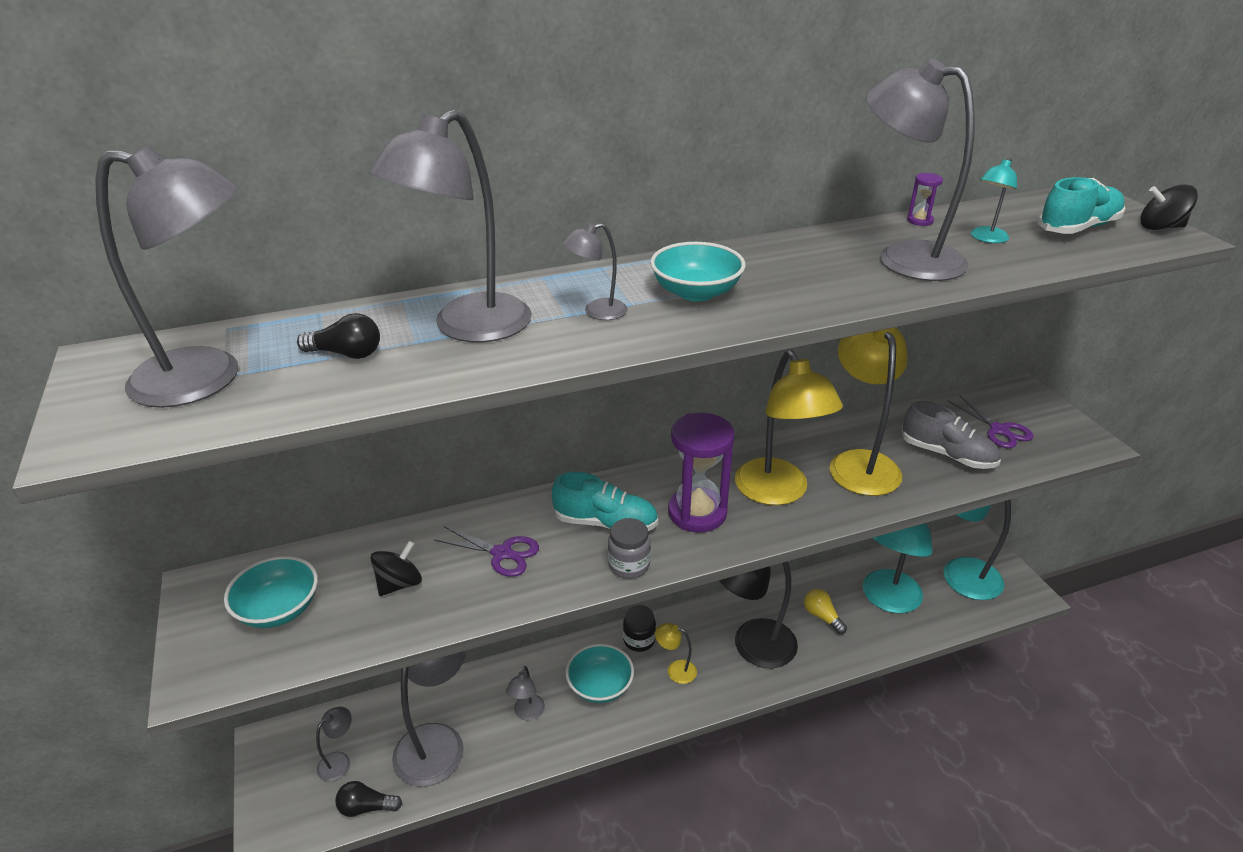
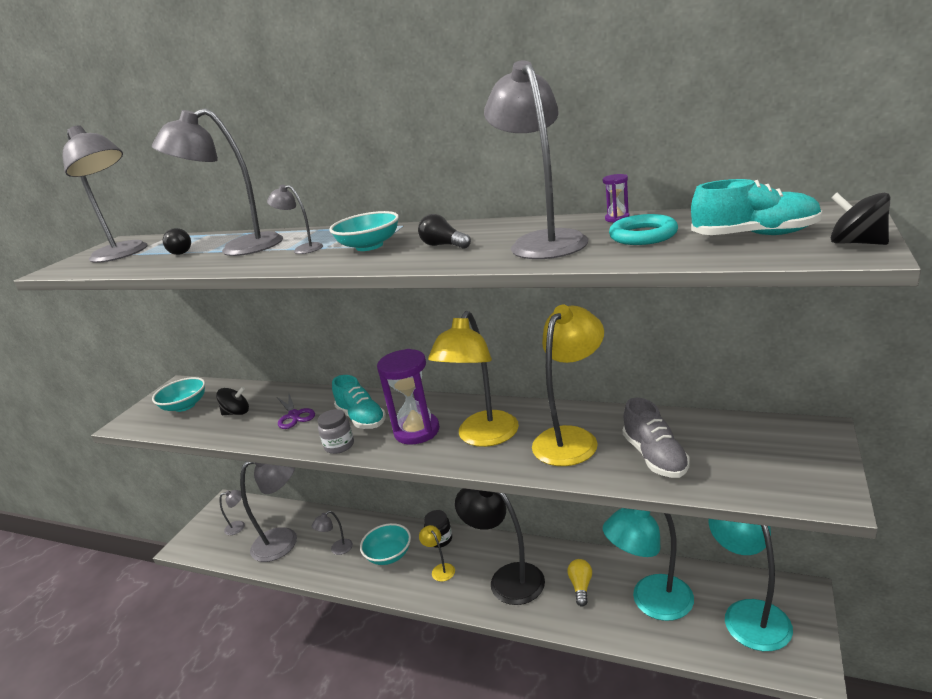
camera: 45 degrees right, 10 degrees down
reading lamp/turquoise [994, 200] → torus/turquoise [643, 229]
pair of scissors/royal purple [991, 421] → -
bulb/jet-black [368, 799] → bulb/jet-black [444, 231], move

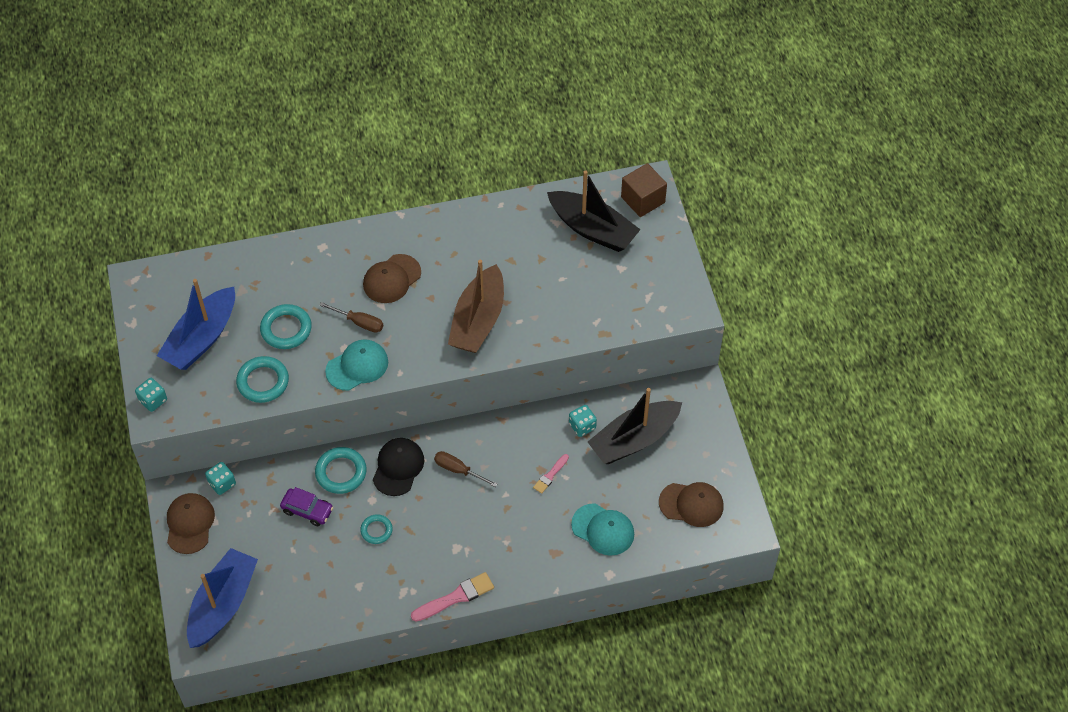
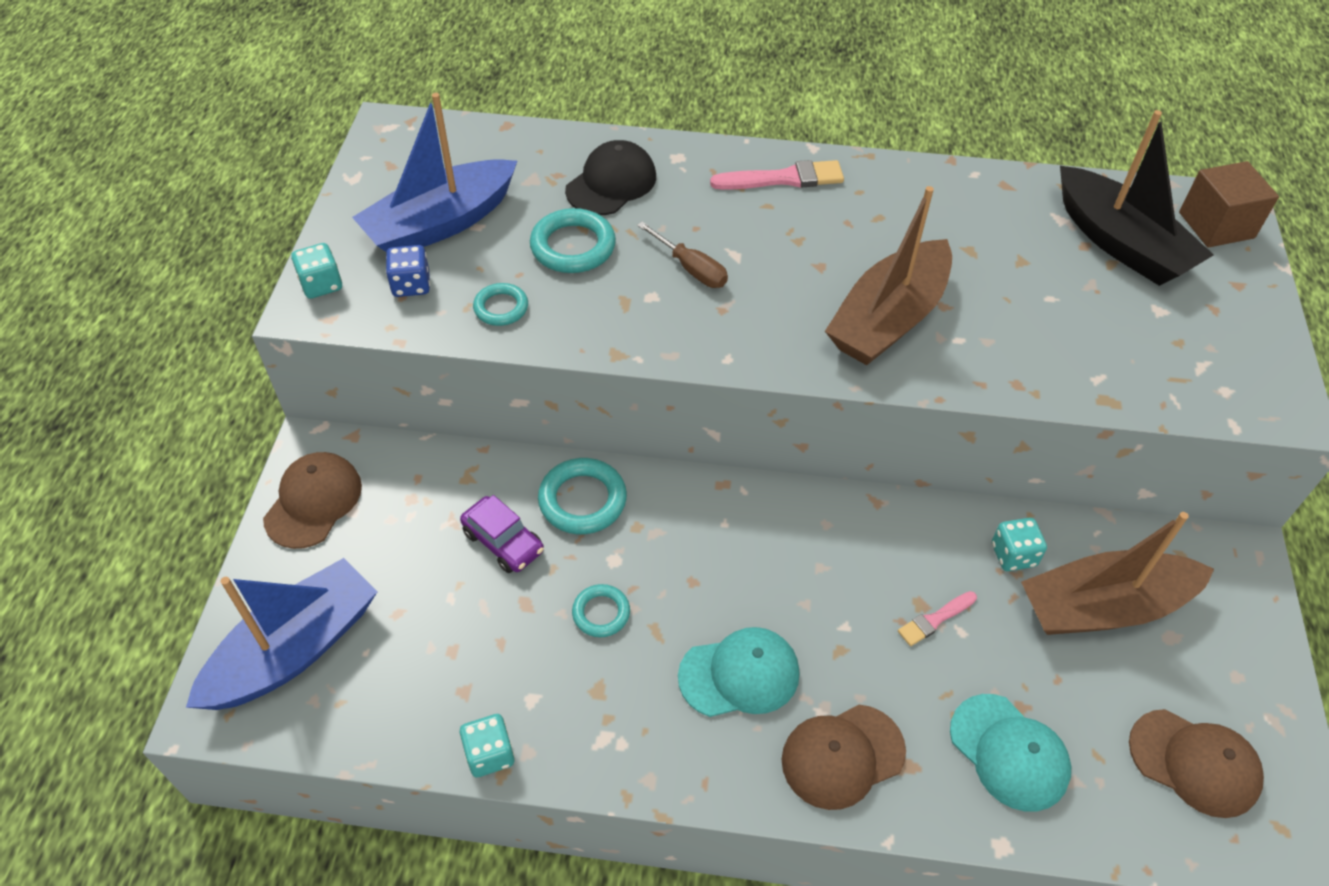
camera: 20 degrees right, 5 degrees down
cap/dark brown [392, 278] → cap/dark brown [844, 757], move
cap/turquoise [356, 365] → cap/turquoise [739, 672], move
torus/turquoise [262, 379] → torus/turquoise [500, 304], x0.61
toy boat/jet-black [635, 426] → toy boat/dark brown [1117, 573]
cap/jet-black [398, 467] → cap/jet-black [610, 177], move
flat screwdriver/dark brown [465, 469] → -
game die/turquoise [220, 478] → game die/turquoise [487, 745], move
paint brush/pink [452, 597] → paint brush/pink [777, 175], move
- → game die/royal blue [408, 271]

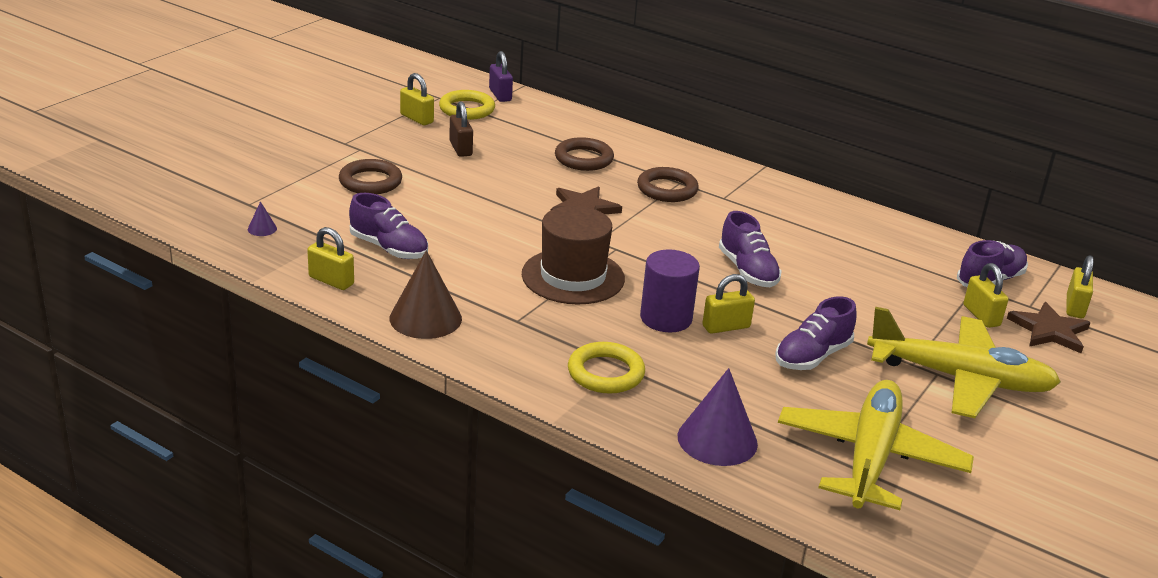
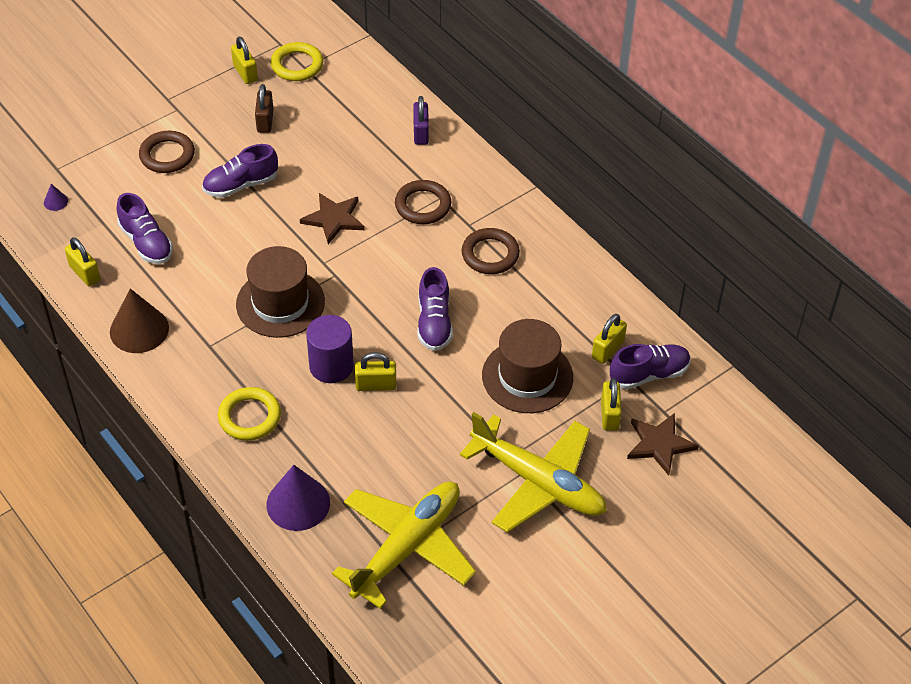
camera: 20 degrees right, 20 degrees up
padlock/royal purple [501, 76] → padlock/royal purple [421, 120], move
torus/dark brown [584, 154] → torus/dark brown [491, 251], move
padlock/golden [1080, 286] → padlock/golden [609, 339], move
shoe/royal purple [816, 333] → shoe/royal purple [240, 171], move
- → top hat/dark brown [527, 366]

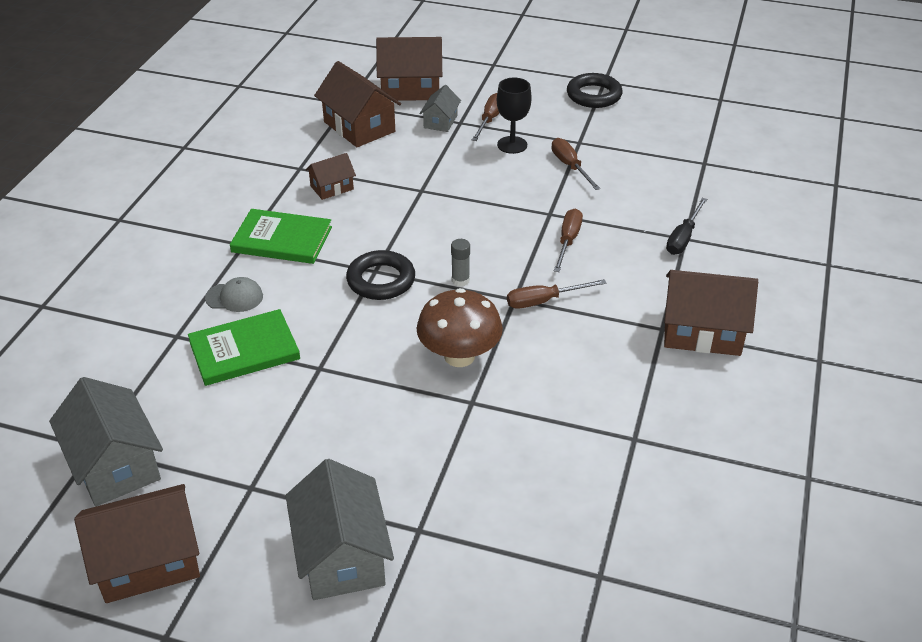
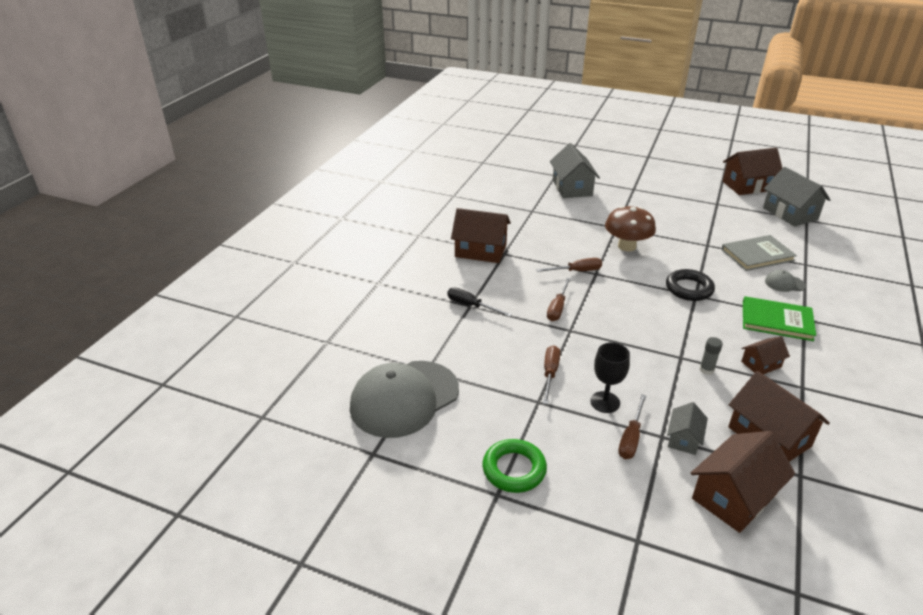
camera: 175 degrees left, 5 degrees down
cottage/dark brown [409, 69] → cottage/dark brown [743, 482], 45 degrees counterclockwise
torus/jet-black [595, 90] → torus/green [515, 466]
flat screwdriver/dark brown [575, 164] → flat screwdriver/dark brown [551, 374], 150 degrees counterclockwise
flat screwdriver/jet-black [686, 226] → flat screwdriver/jet-black [479, 302], 90 degrees counterclockwise
glue/grey [460, 263] → glue/grey [711, 356], move
hardback/green [244, 347] → hardback/grey [759, 253]
cottage/grey [340, 529] → cottage/grey [575, 170], move
- → cap/grey [404, 399]

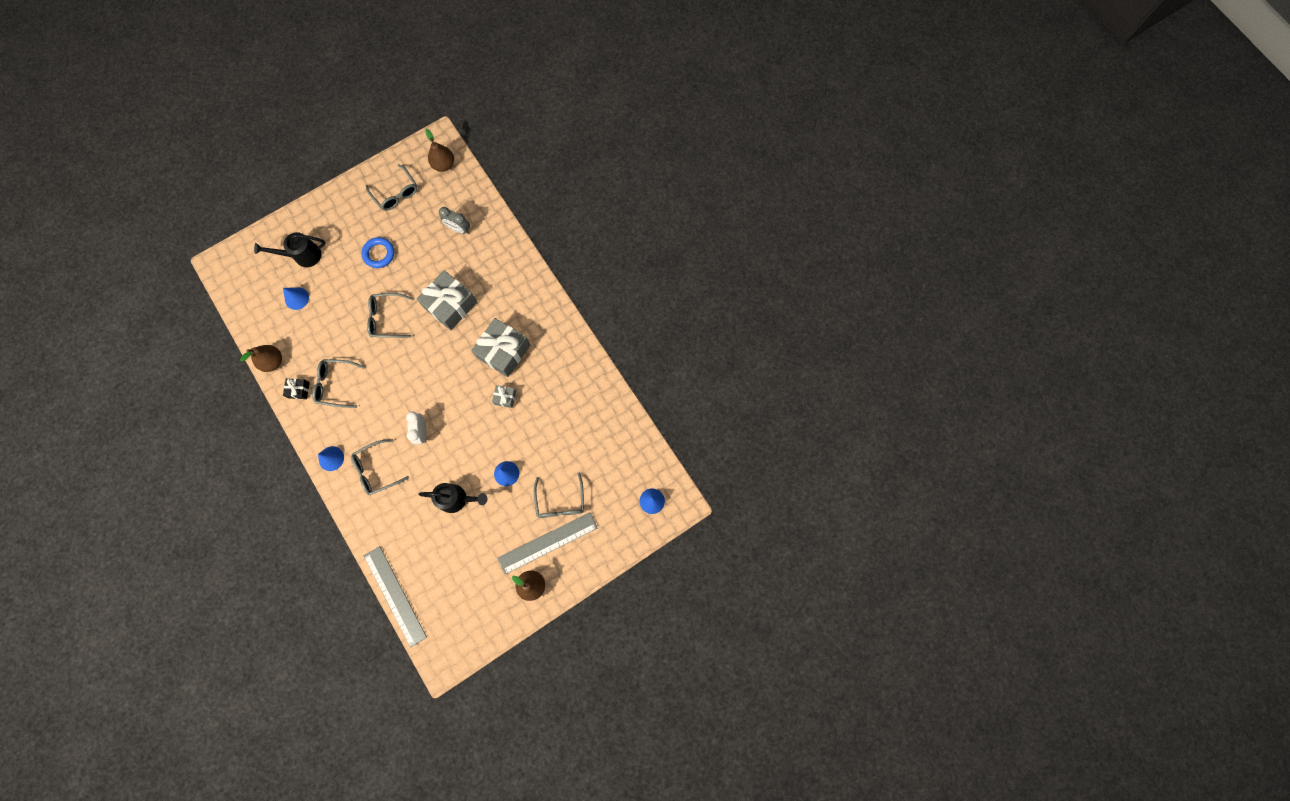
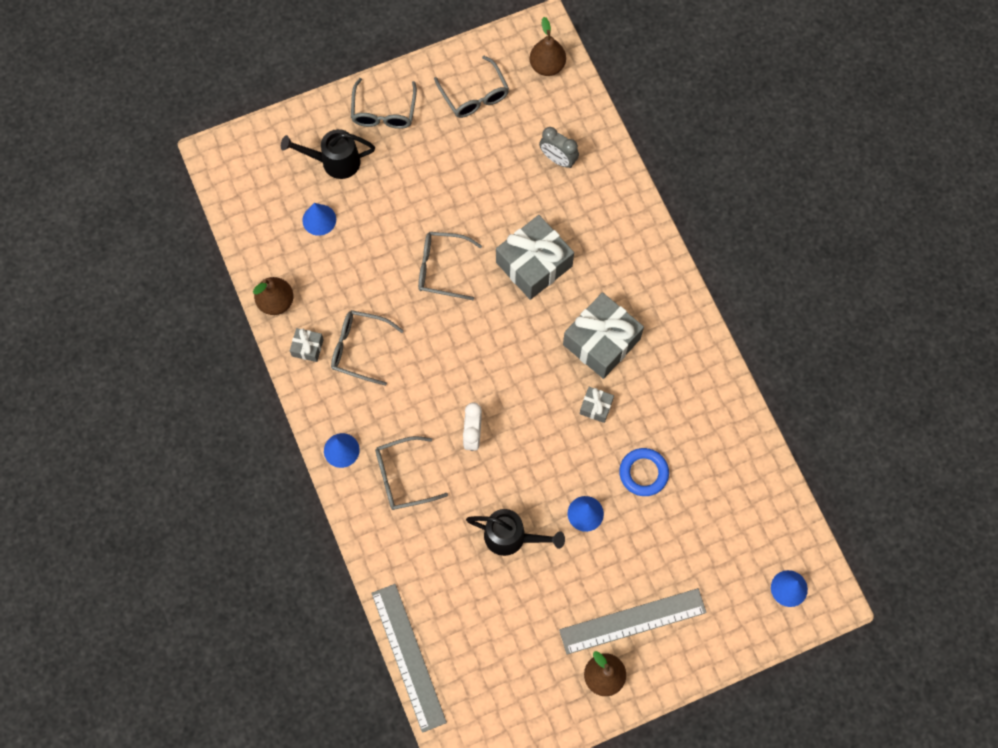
camera: 10 degrees right, 5 degrees down
torus/royal blue [378, 252] → torus/royal blue [644, 472], move
gift/jet-black [296, 388] → gift/grey [307, 345]
glasses/grey [559, 495] → glasses/grey [384, 103], move

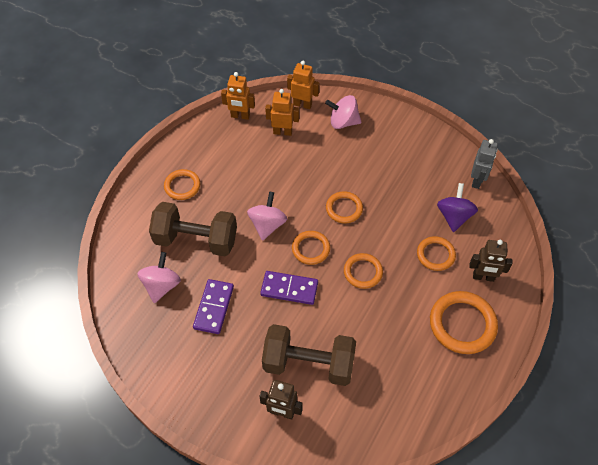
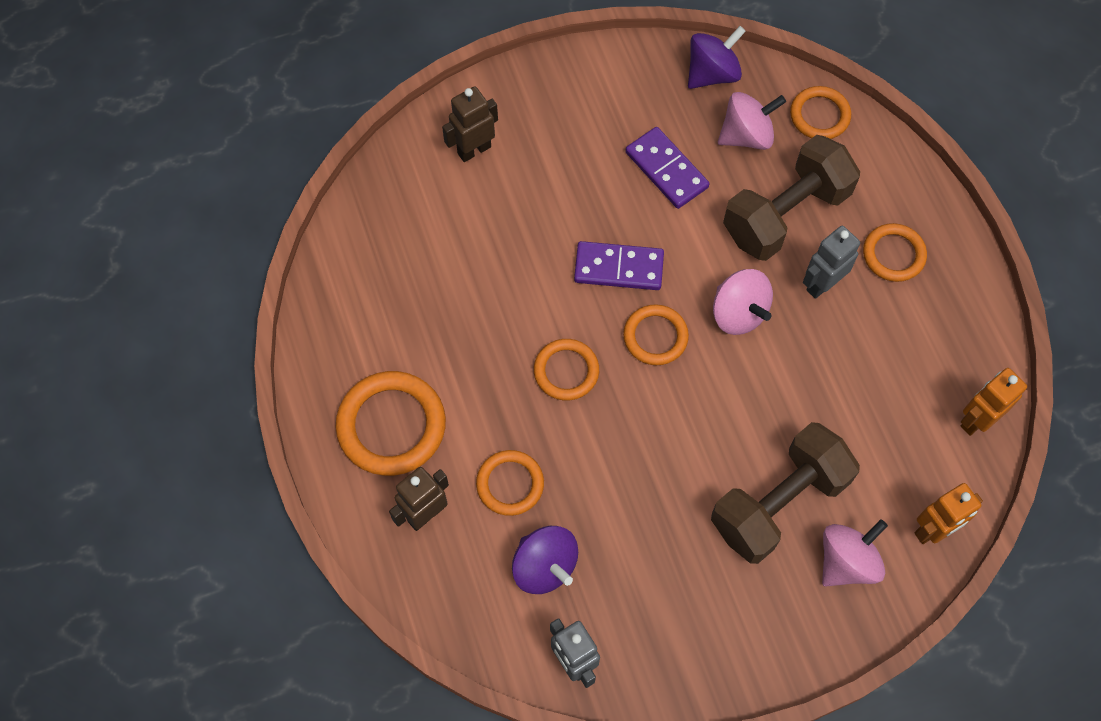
camera: 130 degrees right, 10 degrees up
robot/orange-coloured [282, 112] → -
torus/orange-coloured [344, 207] → torus/orange-coloured [820, 112], move
toy top/pink [159, 277] → toy top/pink [752, 121], 75 degrees counterclockwise
domino piece/royal purple [289, 288] → domino piece/royal purple [619, 265], 45 degrees clockwise
hand weight/dark brown [309, 355] → hand weight/dark brown [785, 493], move
- → toy top/royal purple [717, 57]
- → robot/grey [831, 262]

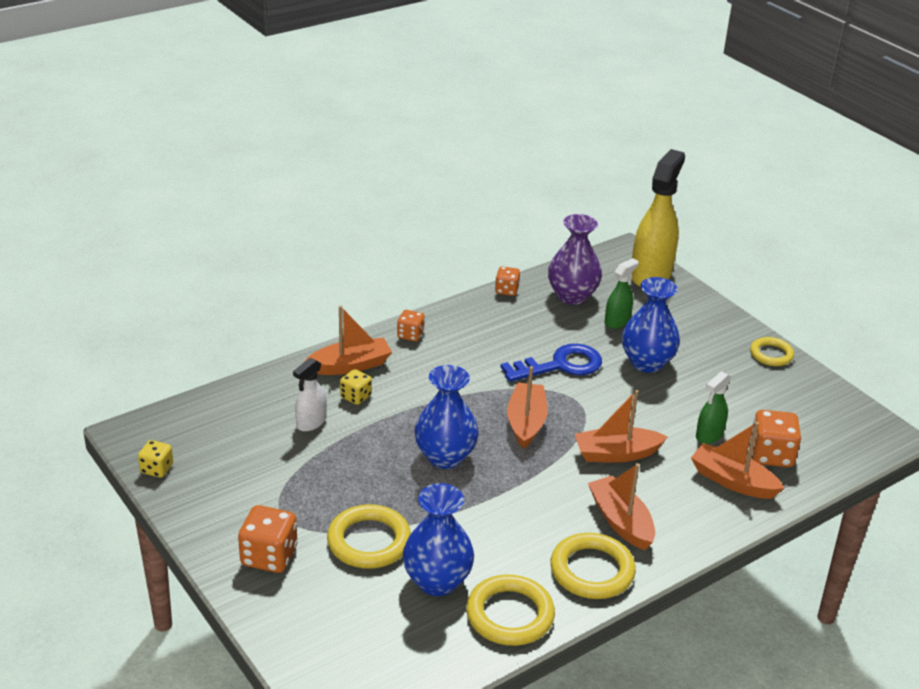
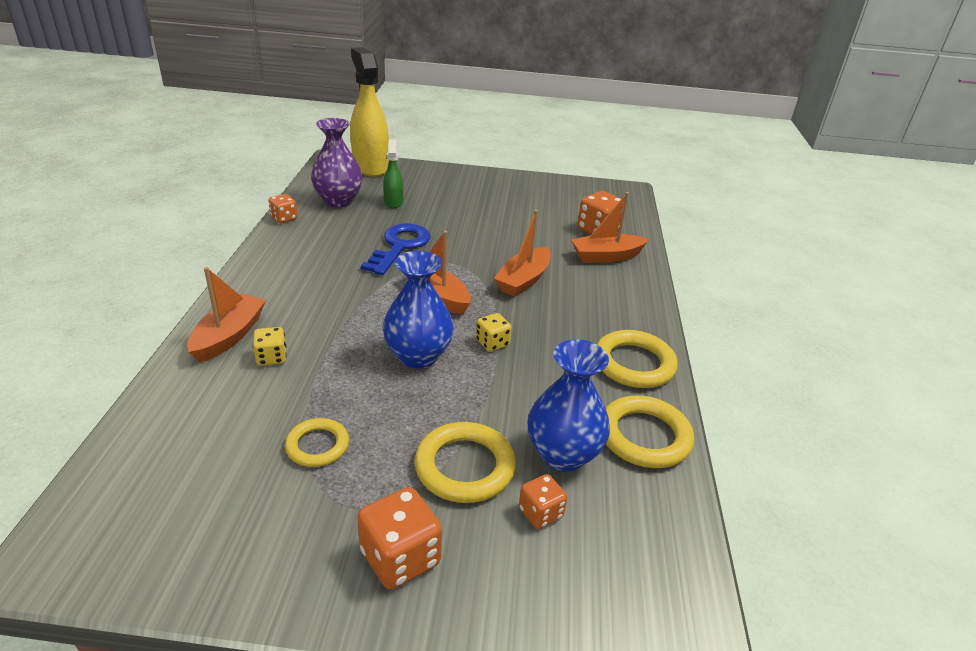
camera: 50 degrees left, 0 degrees up
tall vase/royal blue [651, 325] → -
game die/orange-coloured [411, 326] → game die/orange-coloured [543, 501], move
torus/golden [772, 351] → torus/golden [317, 442], move
sprayer/white [310, 395] → -
sprayer/green [713, 407] → -
game die/golden [155, 459] → game die/golden [494, 332], move
toy boat/orange-coloured [621, 506] → -

